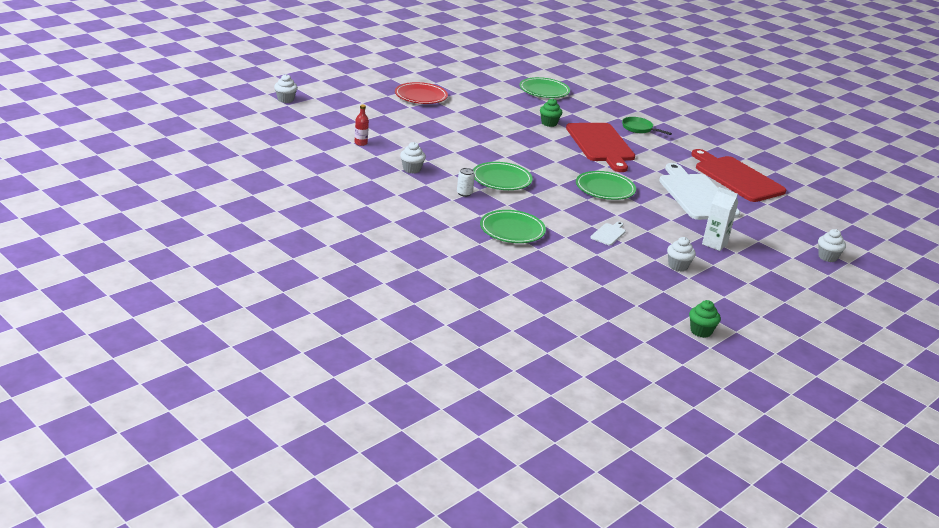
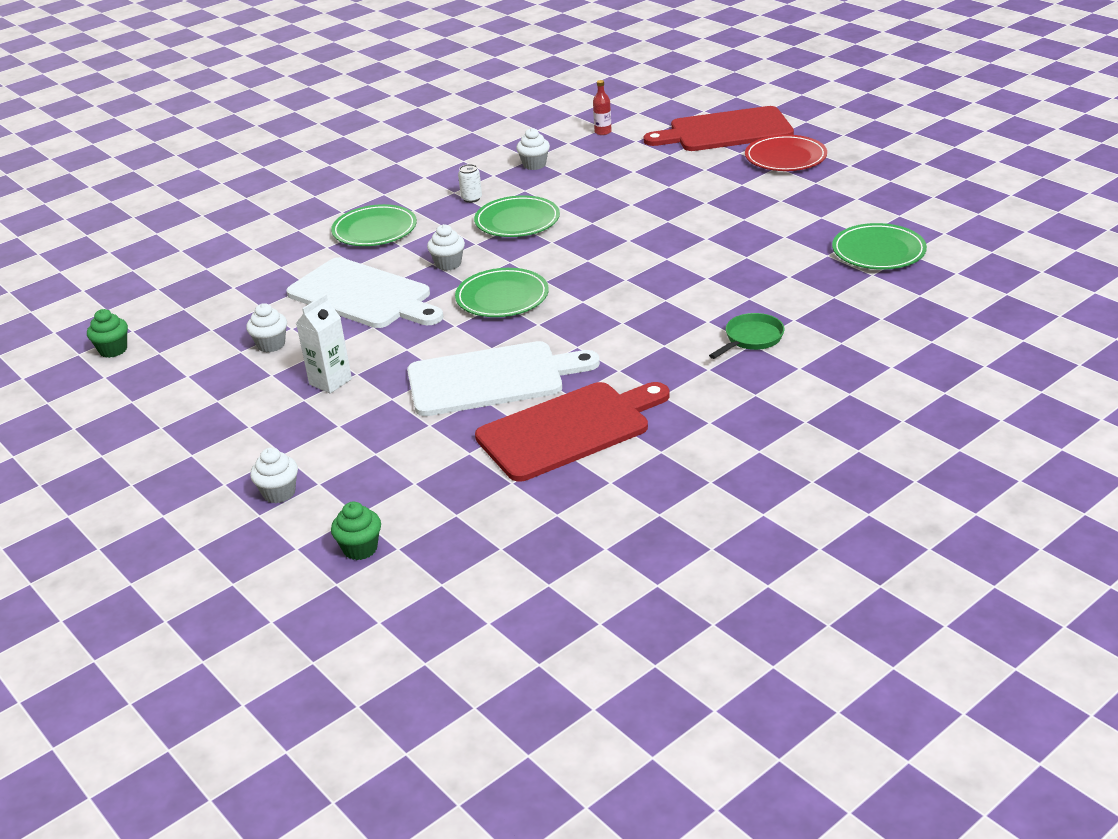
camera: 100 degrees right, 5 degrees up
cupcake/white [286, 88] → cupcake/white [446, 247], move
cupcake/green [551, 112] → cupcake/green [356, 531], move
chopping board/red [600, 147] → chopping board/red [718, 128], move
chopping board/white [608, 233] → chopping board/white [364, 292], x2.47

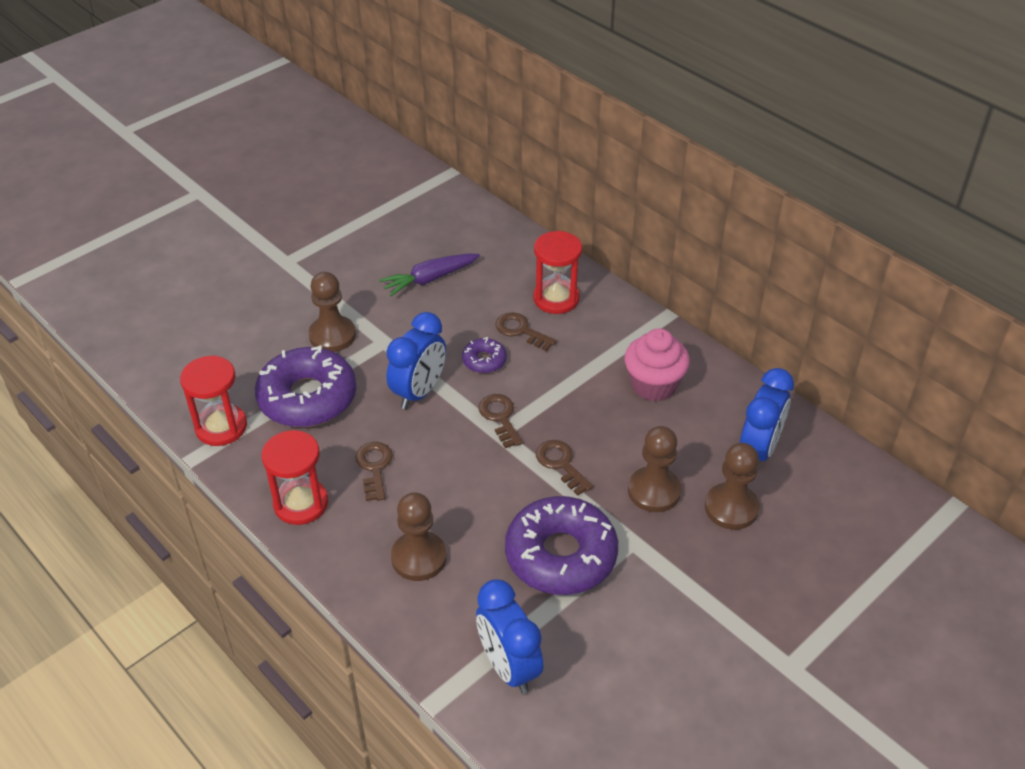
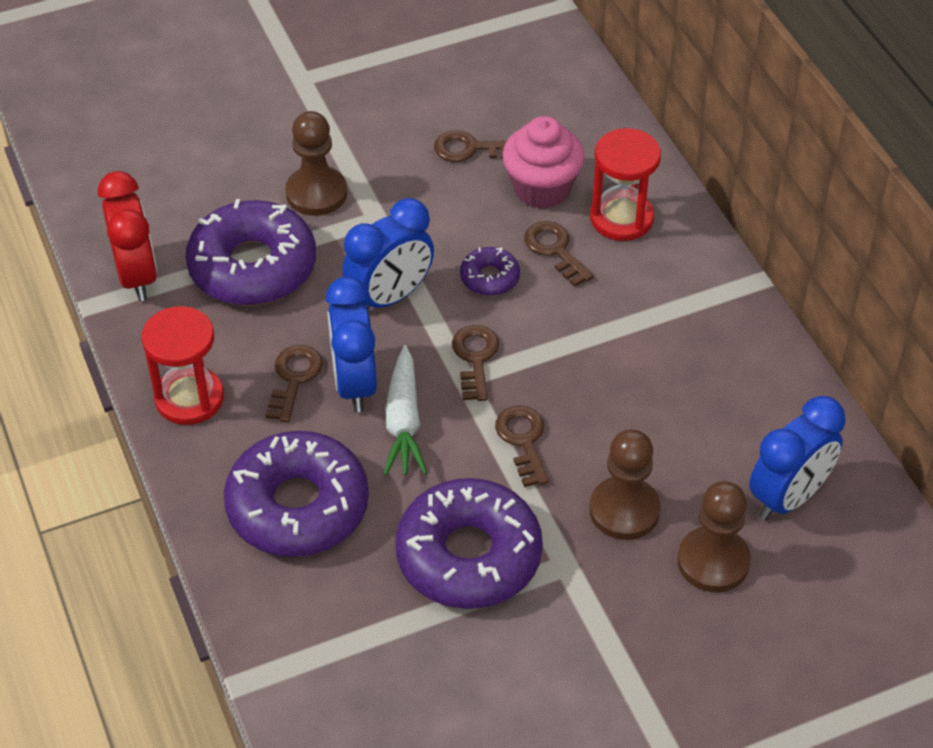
camera: 20 degrees right, 5 degrees up
toy carrot/royal purple [429, 275] → latchkey/dark brown [470, 146]
cupcake/pink [657, 364] → cupcake/pink [543, 162], move
sand timer/red [213, 401] → alarm clock/red [127, 236]
game pawn/dark brown [419, 536] → doughnut/royal purple [296, 494]
alarm clock/royal blue [509, 636] → alarm clock/royal blue [351, 344], move
- → toy carrot/white [405, 410]

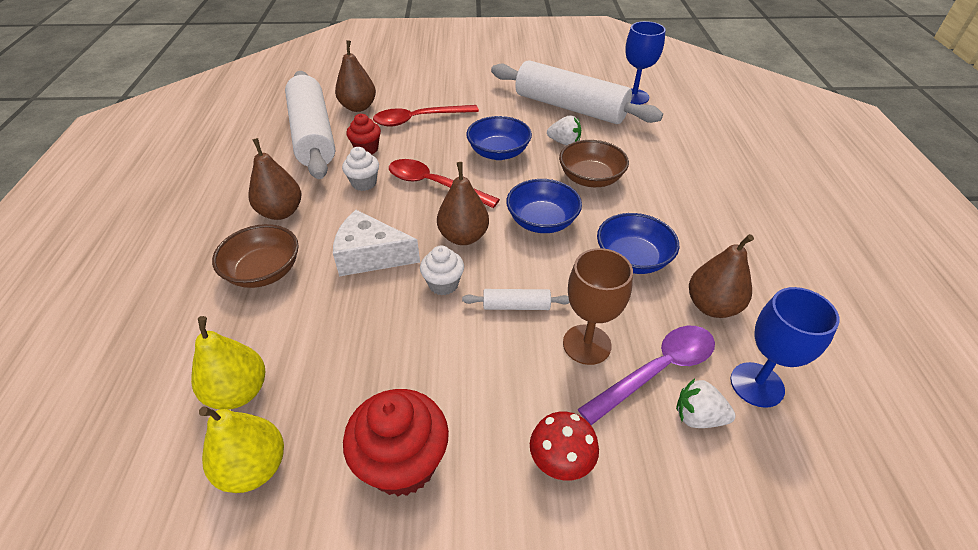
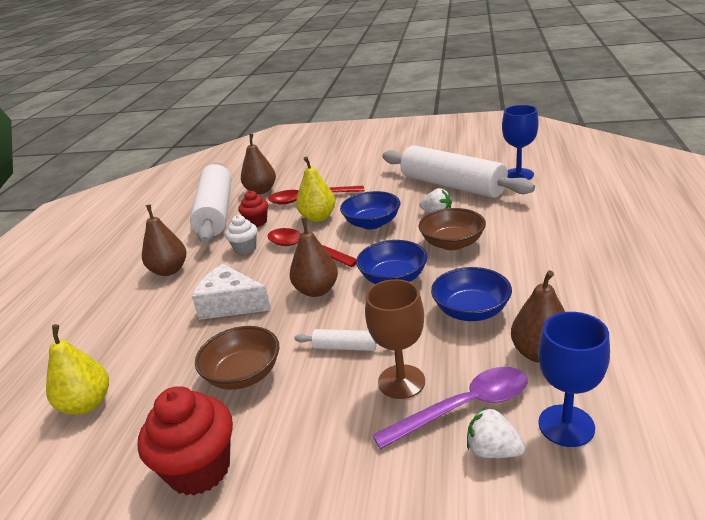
camera: 15 degrees right, 15 degrees down
bowl/dark brown [255, 256] → bowl/dark brown [237, 358], move
cupcake/white [442, 270] → -
toy pear/golden [241, 450] → toy pear/golden [315, 189], move
fungus/red [564, 446] → -

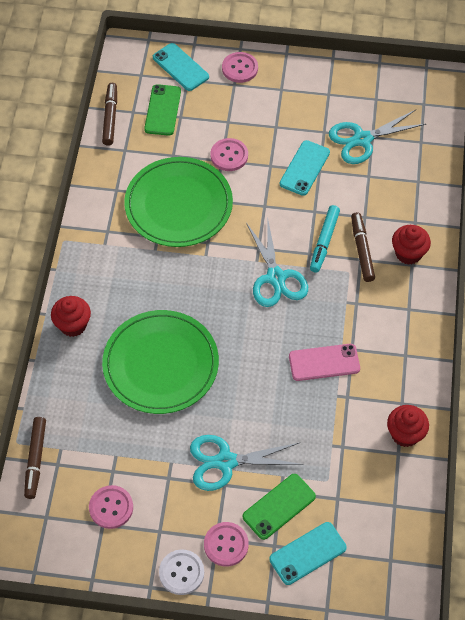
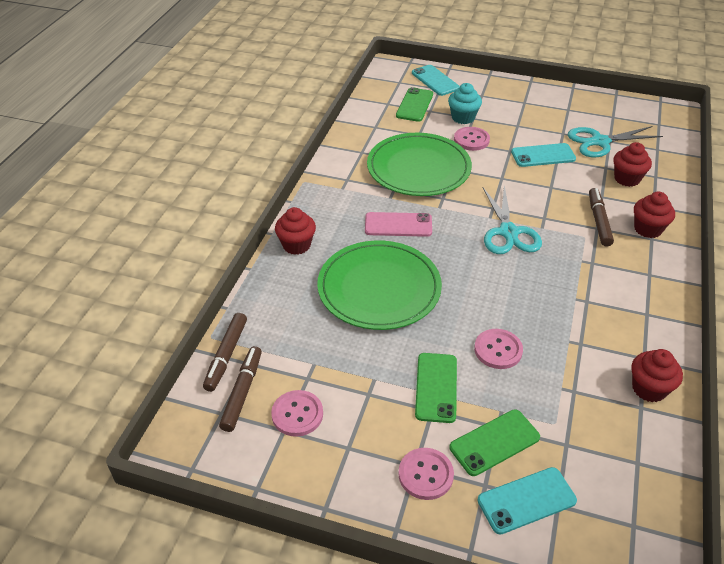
camera: 10 degrees right, 15 degrees down
sewing button/pink [240, 67] → sewing button/pink [498, 349], move
marker pen/dark brown [109, 114] → marker pen/dark brown [240, 389], move
smartphone/turquoise [305, 168] → smartphone/turquoise [543, 155], 45 degrees clockwise
marker pen/turquoise [325, 239] → -
smartphone/pink [324, 362] → smartphone/pink [398, 224], move
pair of scissors/turquoise [247, 463] → smartphone/green [436, 388]
sewing button/white [181, 572] → -
- → cupcake/turquoise [465, 103]
- → cupcake/red [632, 164]

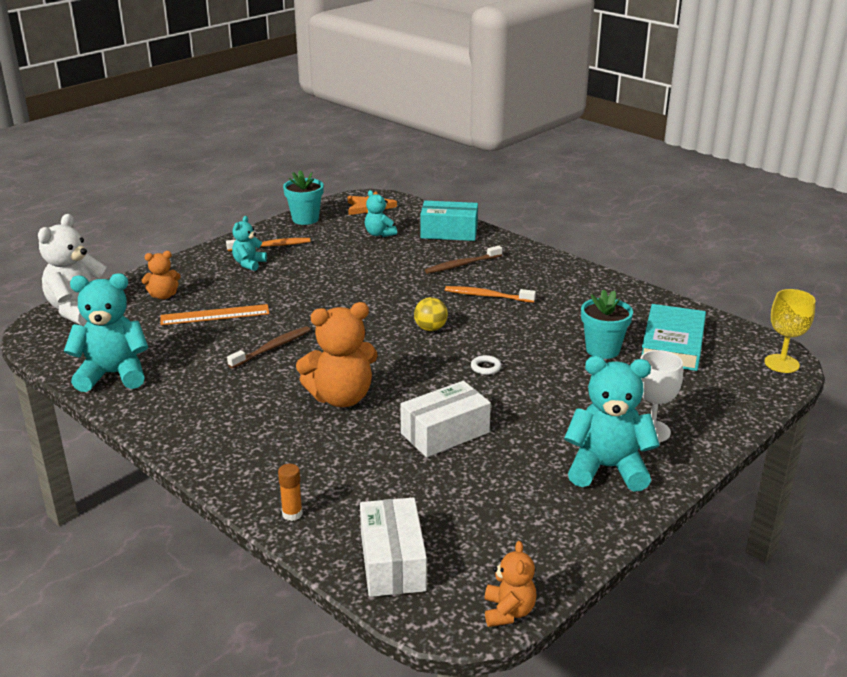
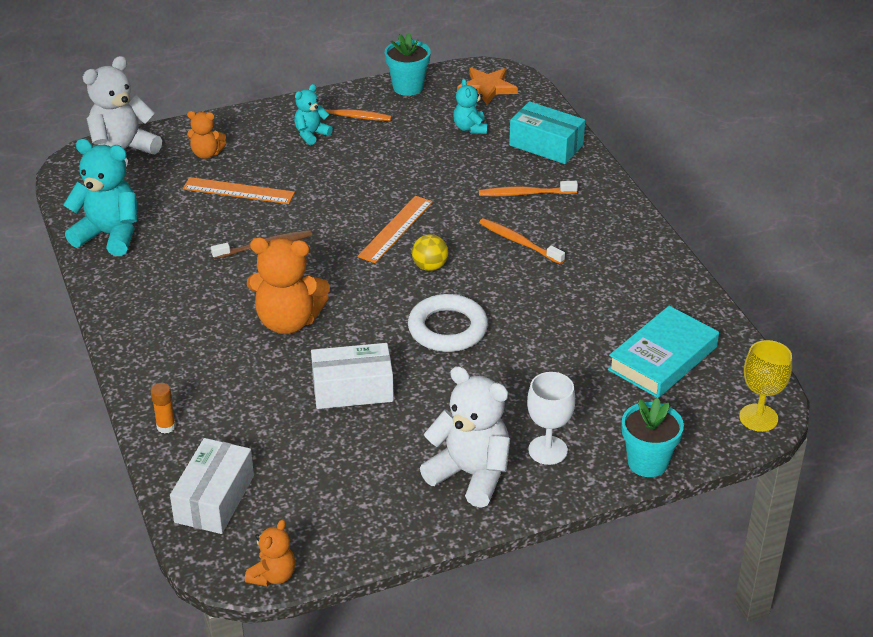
camera: 25 degrees right, 10 degrees up
dental brush/dark brown [463, 260] → dental brush/orange-coloured [528, 188]
potted plant/turquoise [607, 324] → potted plant/turquoise [653, 437], move
torus/white [486, 365] → torus/white [448, 323], x2.45
stuffed bear/turquoise [612, 424] → stuffed bear/white [465, 437]
- → ruler/orange-coloured [395, 229]

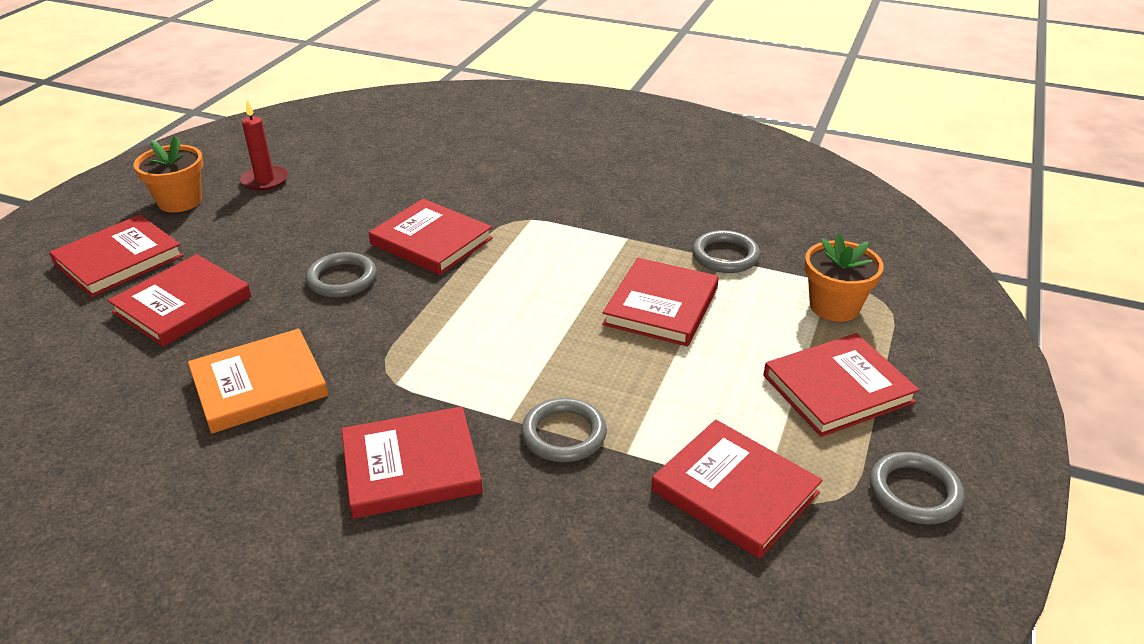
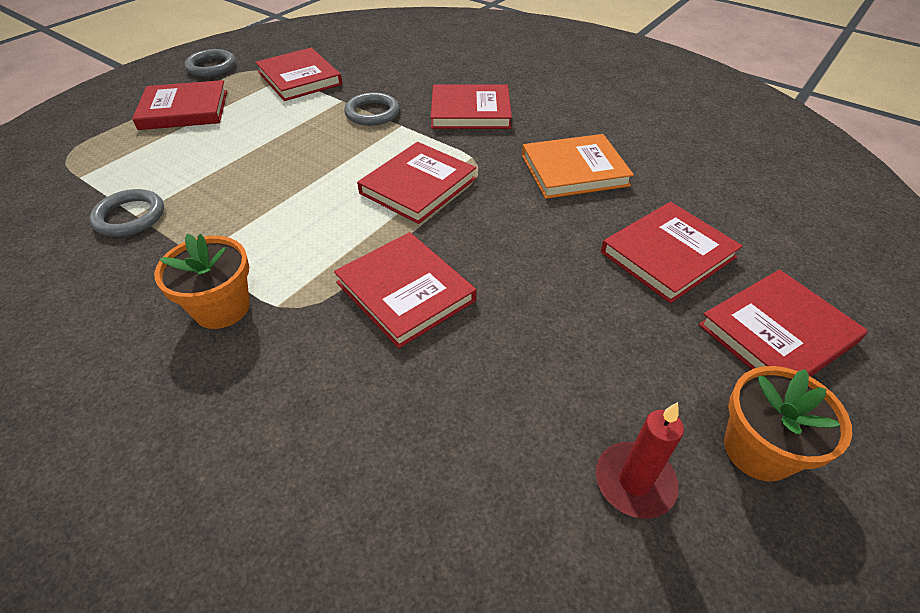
camera: 165 degrees left, 10 degrees up
potted plant/orange-coloured [844, 277] → potted plant/orange-coloured [202, 281], move
torus/grey [341, 275] → -
hardback/red [660, 302] → hardback/red [416, 183], move

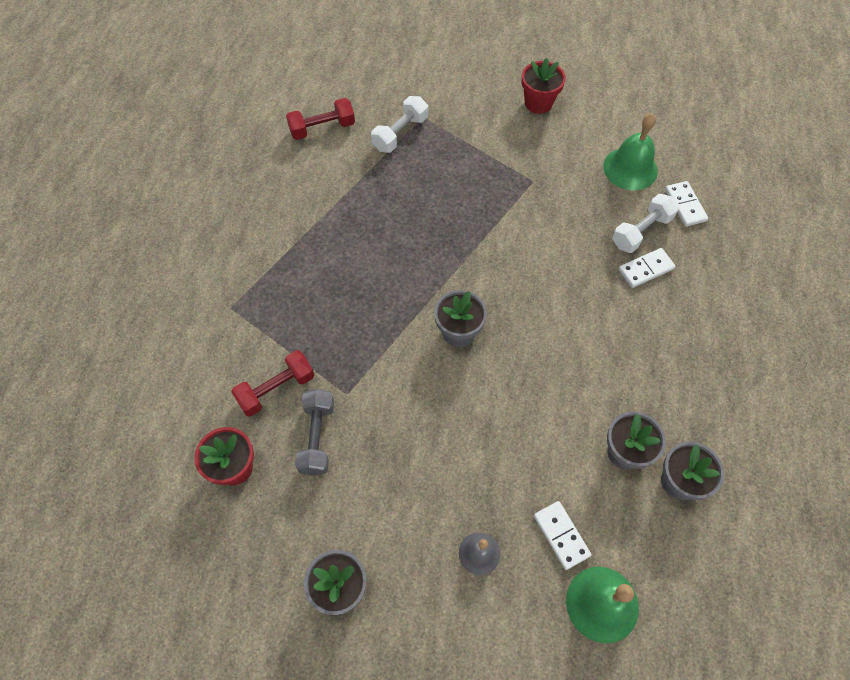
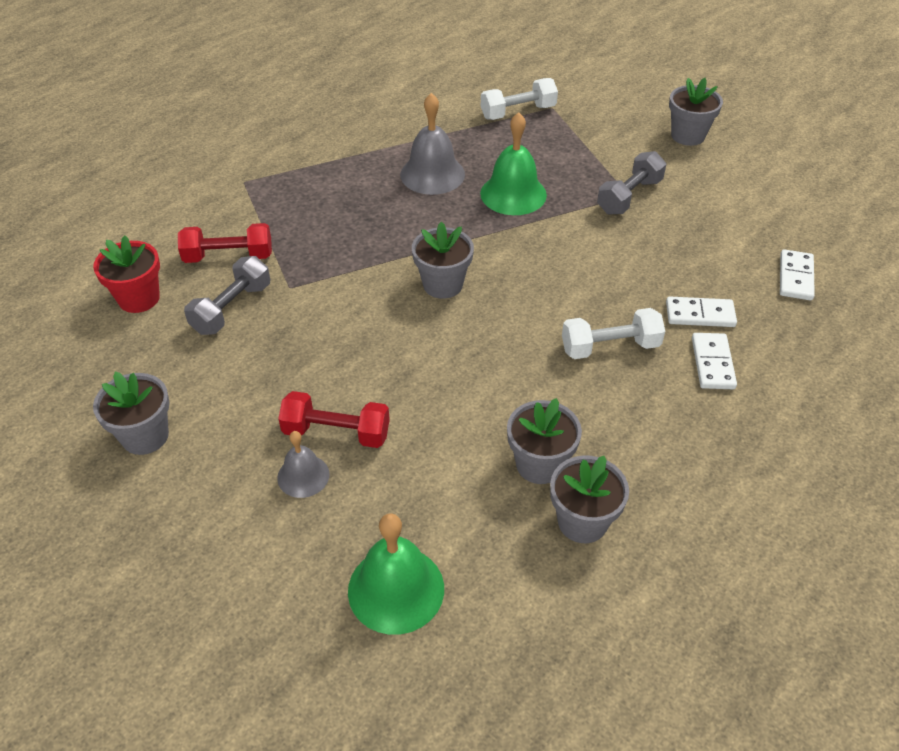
camera: 30 degrees right, 15 degrees down
potted plant/red [544, 86] → potted plant/grey [696, 112]
hand weight/red [320, 119] → hand weight/red [334, 419], move
school bell/green [630, 151] → school bell/green [513, 163], move
hand weight/white [645, 223] → hand weight/white [613, 333], move
domino piece/white [562, 535] → domino piece/white [714, 361], move
- → school bell/grey [432, 144]
- → hand weight/grey [631, 182]

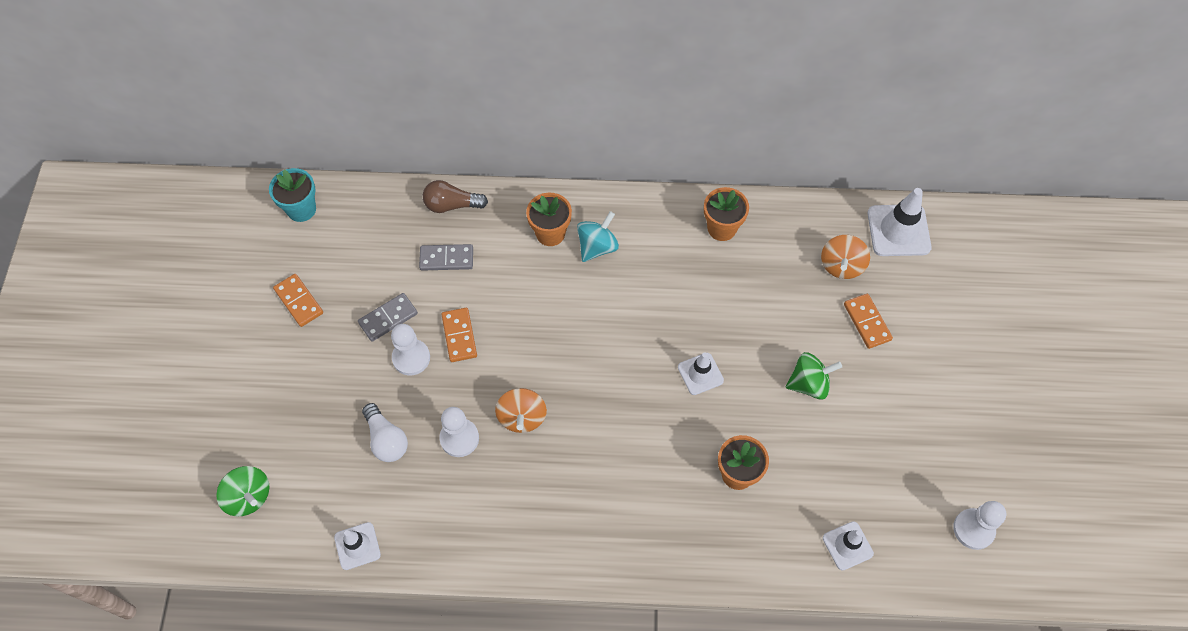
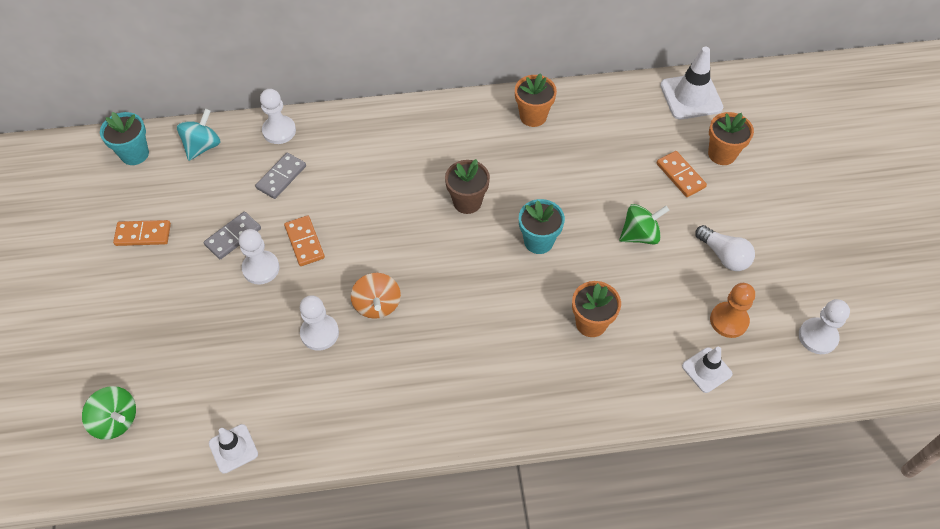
camera: 10 degrees left, 5 degrees down
bulb/dark brown [455, 196] → game pawn/white [278, 116]
potted plant/orange-coloured [549, 219] → potted plant/orange-coloured [731, 138], move
toy top/turquoise [598, 236] → toy top/turquoise [198, 135], move
toy top/orange-coloured [845, 257] → -
domino piece/grey [446, 257] → domino piece/grey [280, 176], 45 degrees counterclockwise
domino piece/orange-coloured [298, 300] → domino piece/orange-coloured [142, 233], 45 degrees counterclockwise
road cone/white [701, 373] → potted plant/turquoise [542, 226]
bulb/white [385, 432] → bulb/white [725, 248], move
- → potted plant/dark brown [467, 186]
- → game pawn/orange-coloured [732, 310]

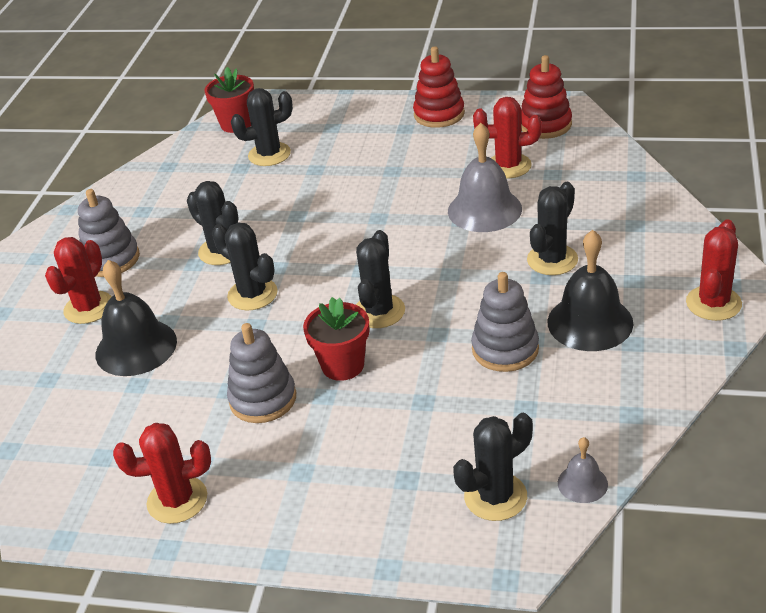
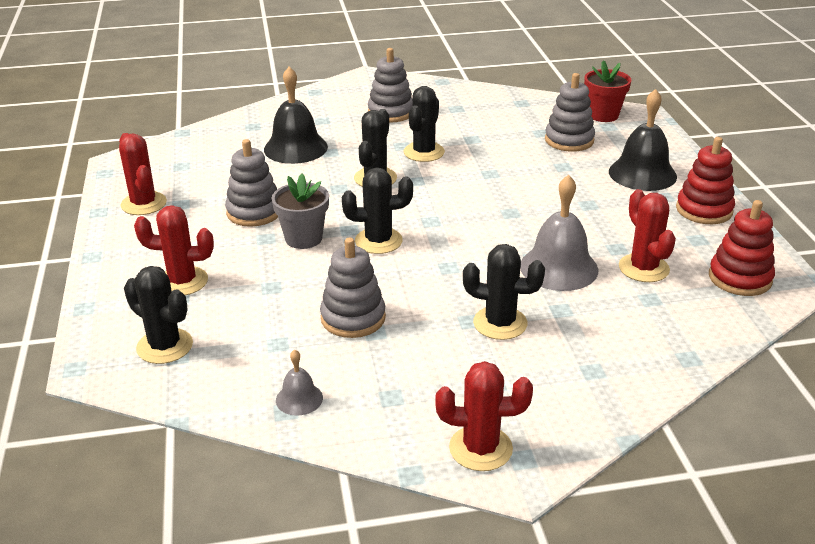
camera: 65 degrees right, 5 degrees down
cactus/jet-black [262, 127] → ring stacker/grey [570, 112]
school bell/jet-black [590, 290] → school bell/jet-black [643, 140], move
cactus/red [78, 280] → cactus/red [174, 250], move
potted plant/red [336, 339] → potted plant/grey [300, 211]
school bell/grey [583, 470] → school bell/grey [299, 382], move

